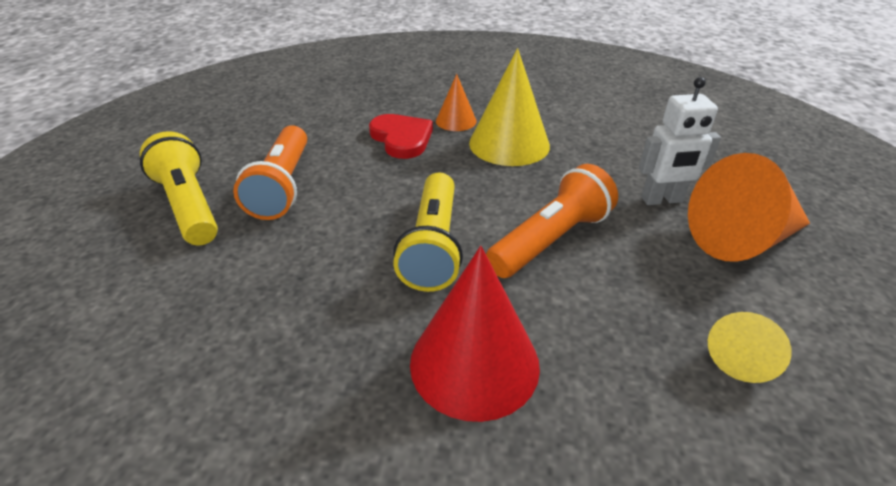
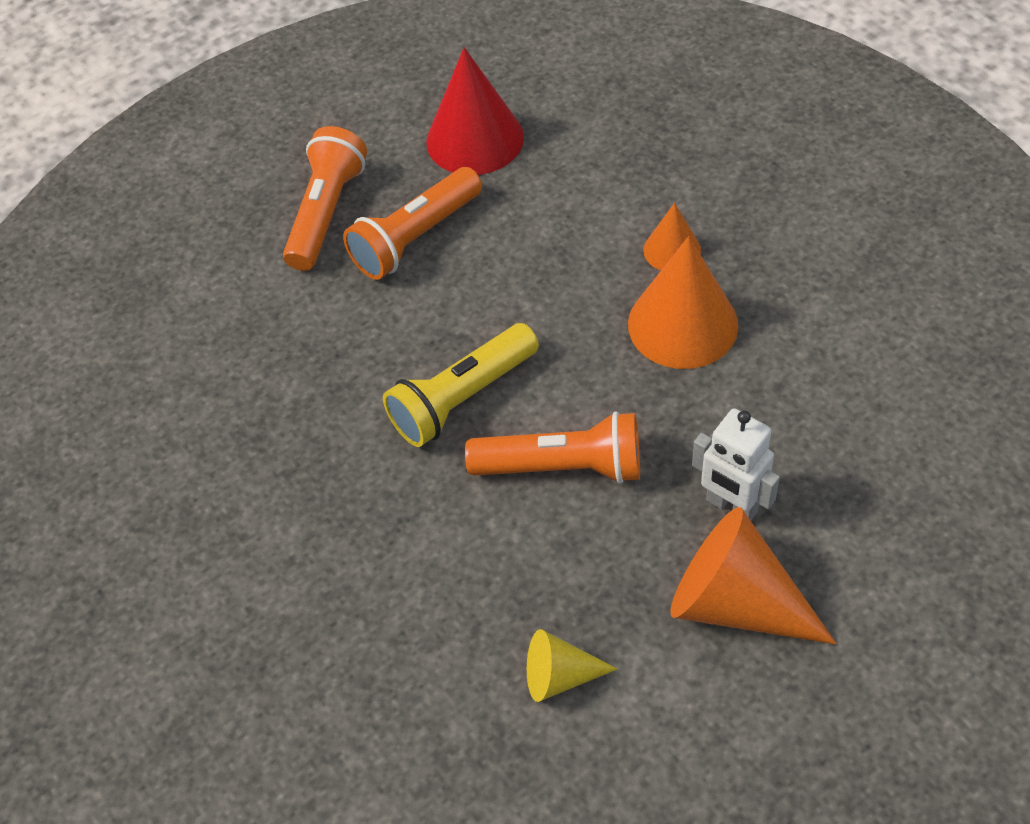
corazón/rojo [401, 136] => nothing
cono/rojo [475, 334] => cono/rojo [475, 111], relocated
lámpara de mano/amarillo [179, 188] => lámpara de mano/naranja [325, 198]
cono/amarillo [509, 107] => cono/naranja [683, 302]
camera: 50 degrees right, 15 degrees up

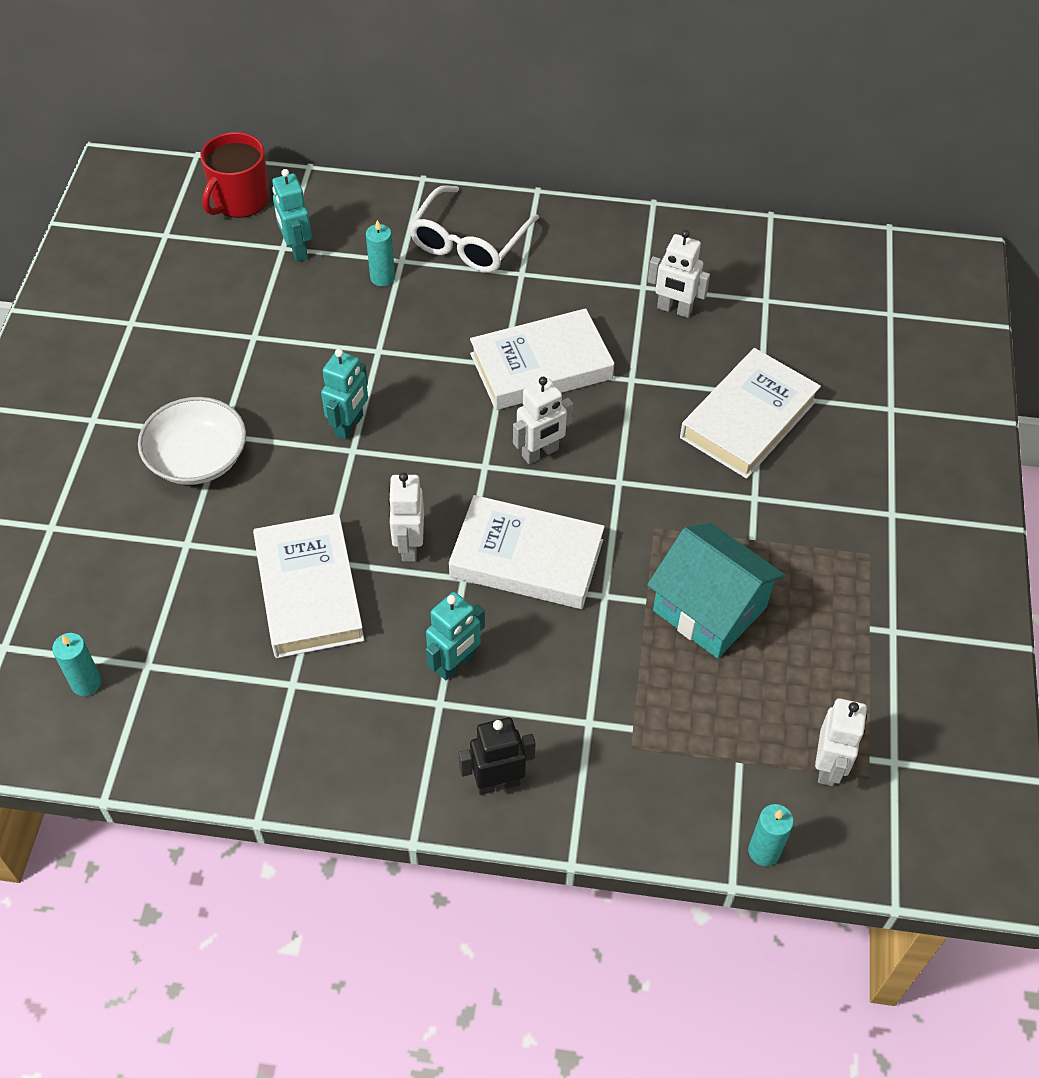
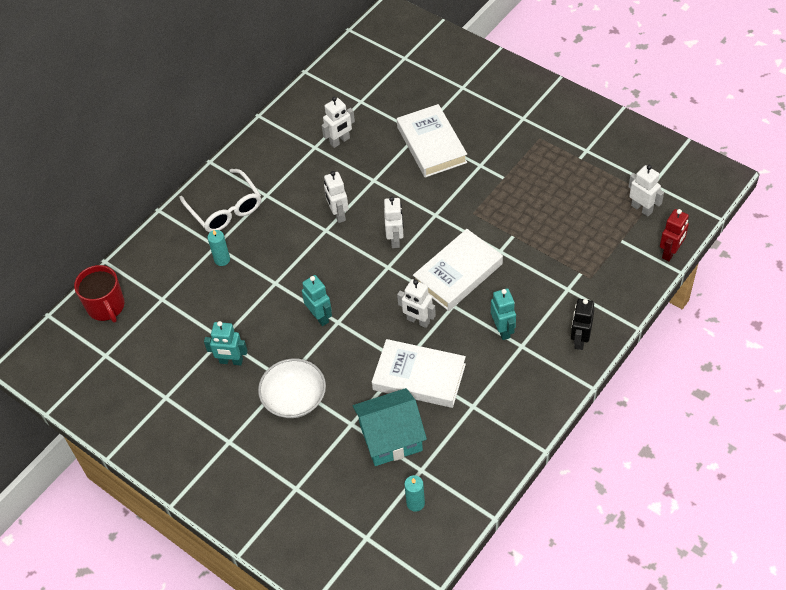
robot/turquesa [292, 215] => robot/turquesa [226, 343], relocated
casa/turquesa [716, 590] => casa/turquesa [390, 427], relocated
libro/blanco [542, 359] => robot/blanco [336, 197]
vela/turquesa [771, 835] => robot/rojo [674, 235]
camera: 55 degrees left, 0 degrees up

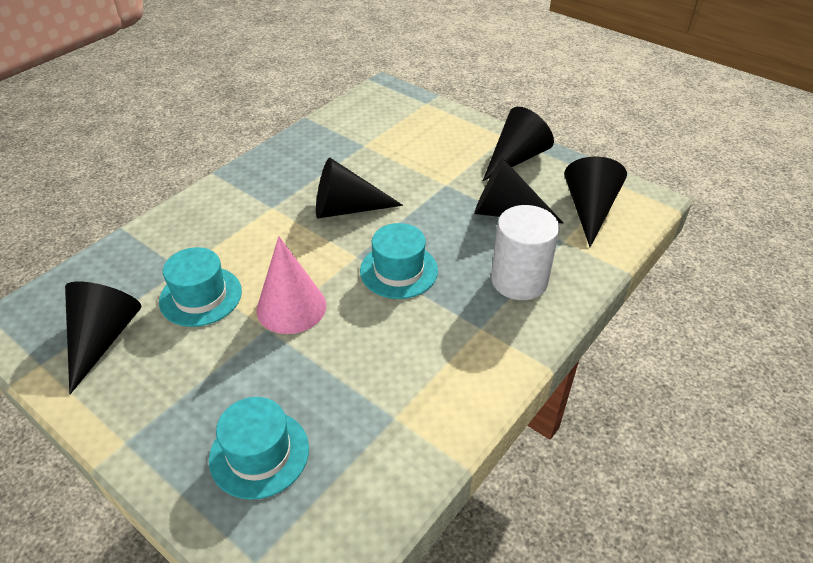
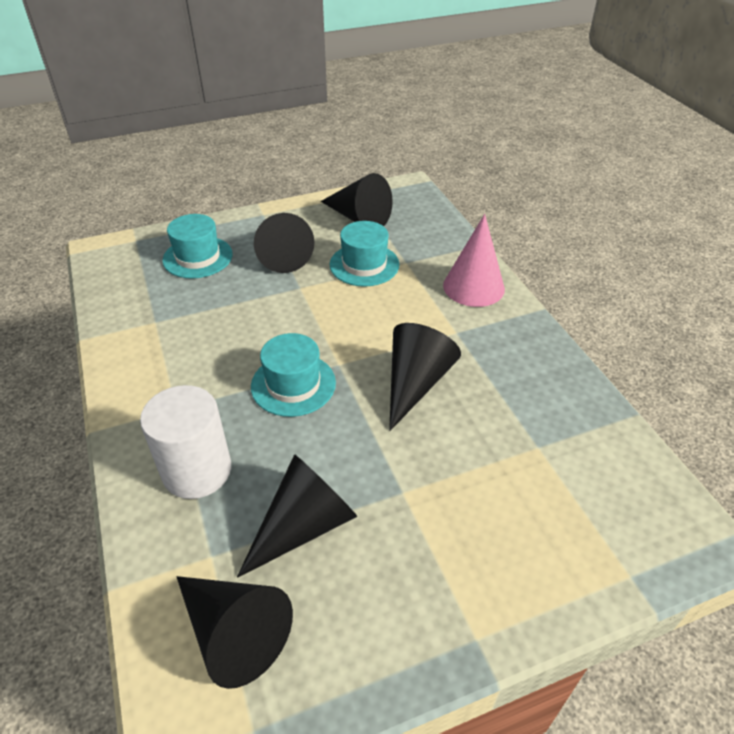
cono/rosa [291, 285] => cono/rosa [474, 260], relocated
cono/negro [518, 144] => cono/negro [284, 243], relocated
camera: 120 degrees right, 0 degrees up

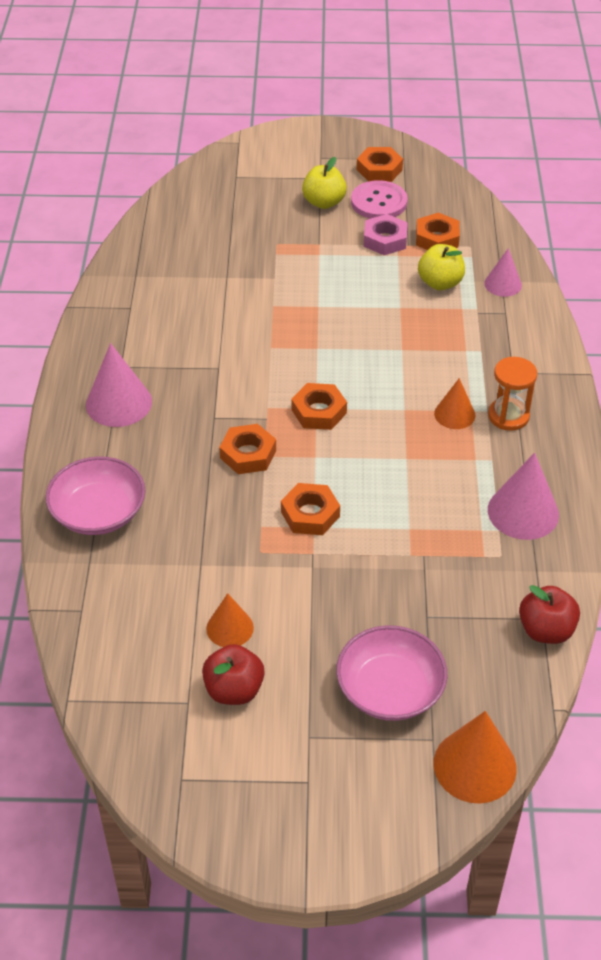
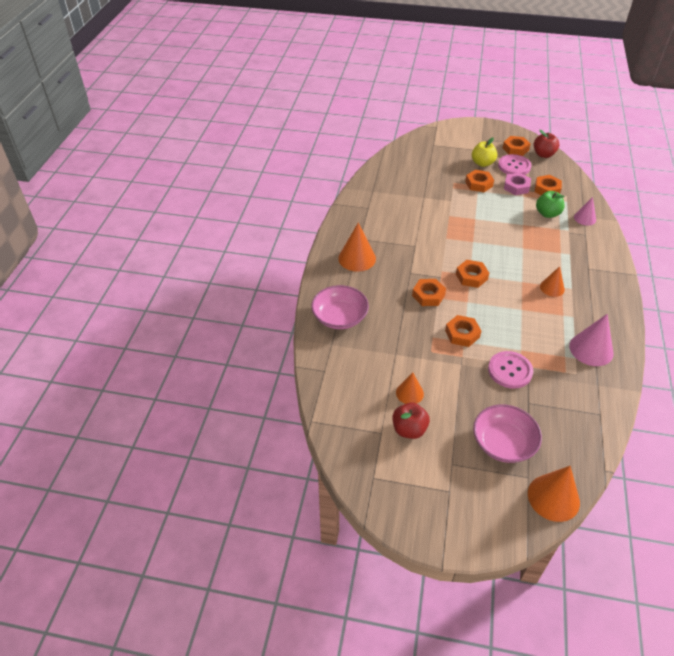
reloj de arena/naranja [512, 394] => nothing
nothing => tuerca/naranja [479, 181]
nothing => botón/rosa [510, 370]
manzana/rojo [549, 614] => manzana/rojo [546, 144], relocated
cono/rosa [119, 385] => cono/naranja [357, 247]
manzana/amarillo [441, 267] => manzana/verde [550, 204]
camera: 10 degrees right, 0 degrees up

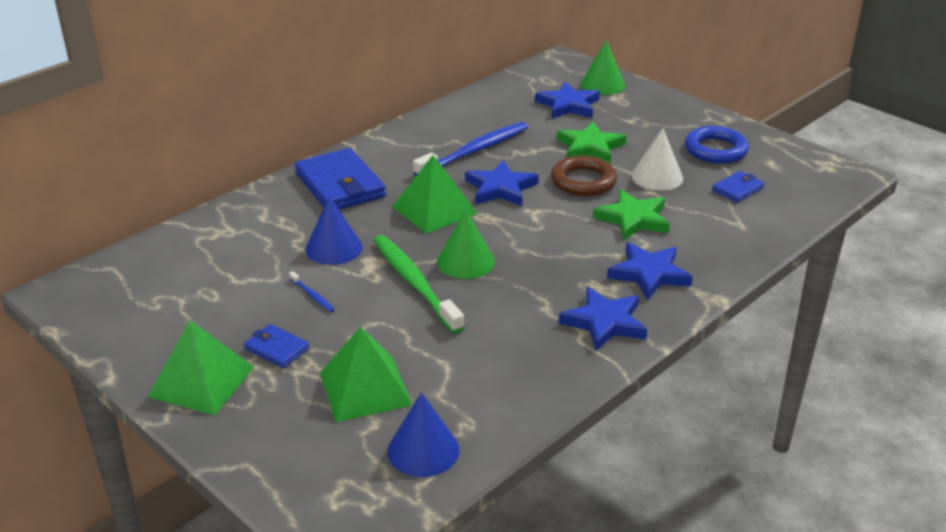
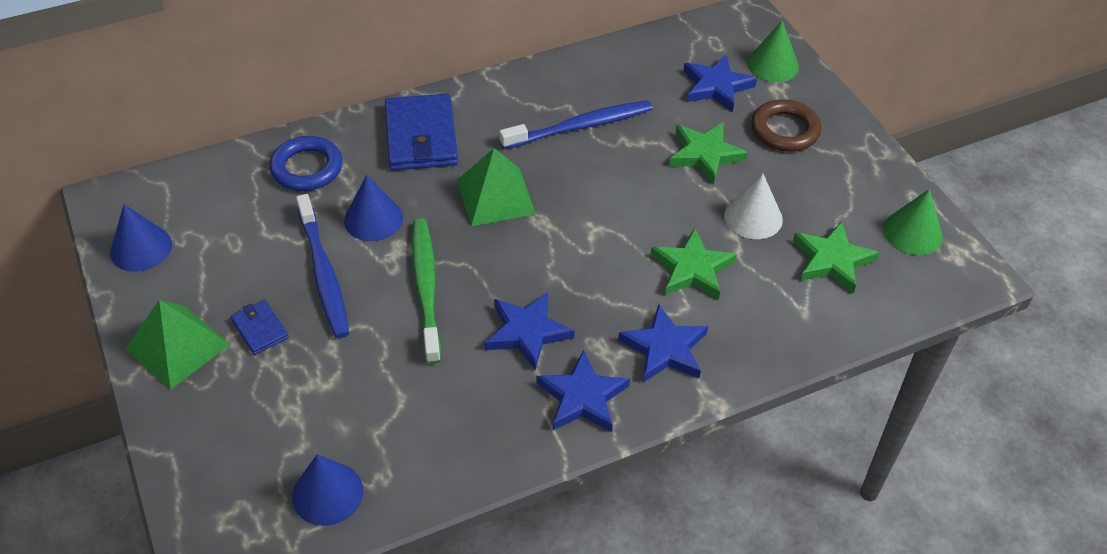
pirámide/verde [366, 374] => nothing
nothing => cono/azul [141, 238]
cono/verde [466, 244] => cono/verde [913, 222], relocated
estrella/azul [502, 183] => estrella/azul [530, 331], relocated
anillo/marrón [584, 175] => anillo/marrón [786, 125], relocated
anillo/azul [717, 145] => anillo/azul [306, 163], relocated
cartera/azul [738, 187] => estrella/verde [836, 257]
cepillo de dientes/azul [312, 291] => cepillo de dientes/azul [322, 266], x2.41
camera: 20 degrees right, 15 degrees up

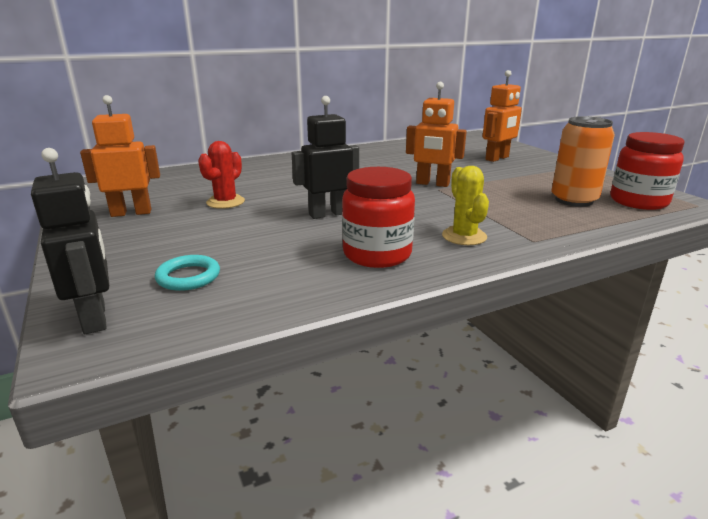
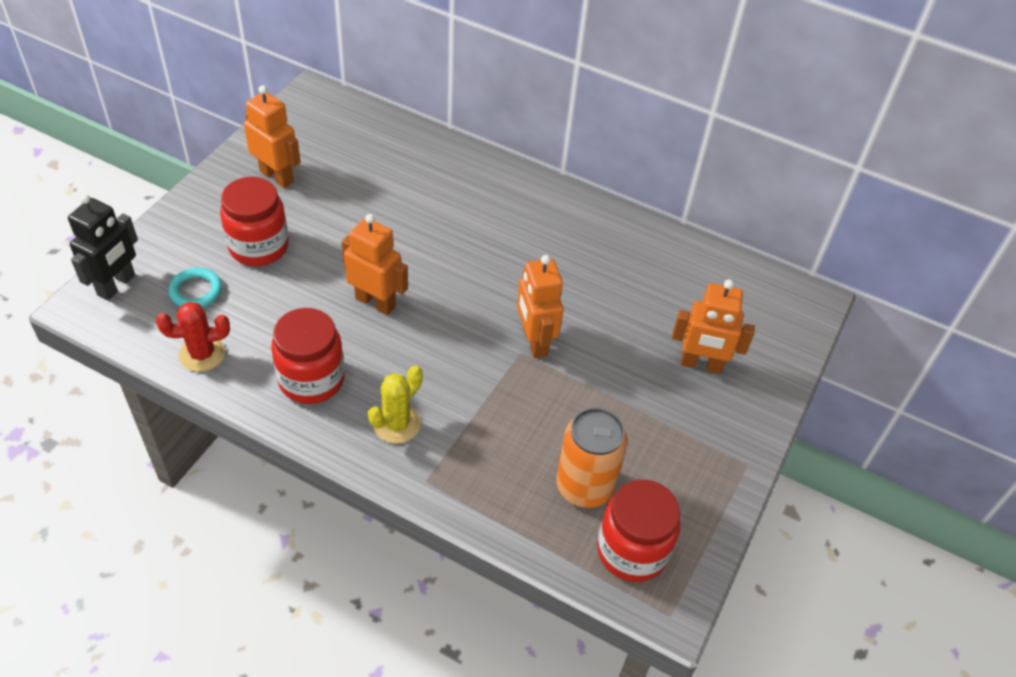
nothing => tarro/rojo [254, 221]
cactus/rojo [221, 175] => cactus/rojo [193, 337], relocated
robot/negro [325, 157] => robot/naranja [375, 264]
camera: 50 degrees right, 25 degrees up

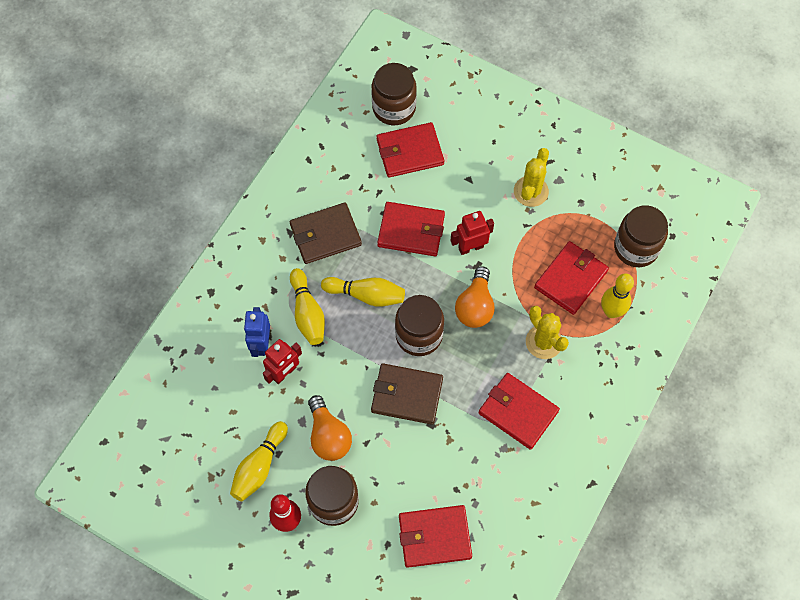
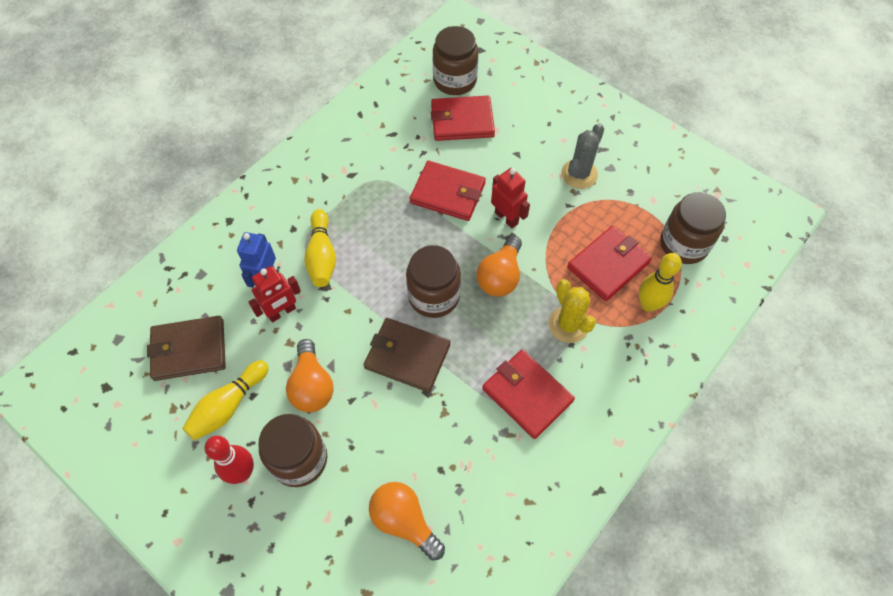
bolo/amarillo [363, 292] => nothing
cartera/marrón [326, 233] => cartera/marrón [186, 348], relocated
cartera/rojo [435, 536] => bombilla/naranja [407, 521]
cactus/amarillo [531, 177] => cactus/gris [582, 156]
robot/rojo [472, 233] => robot/rojo [510, 198], 60 degrees clockwise
camera: 10 degrees right, 5 degrees down

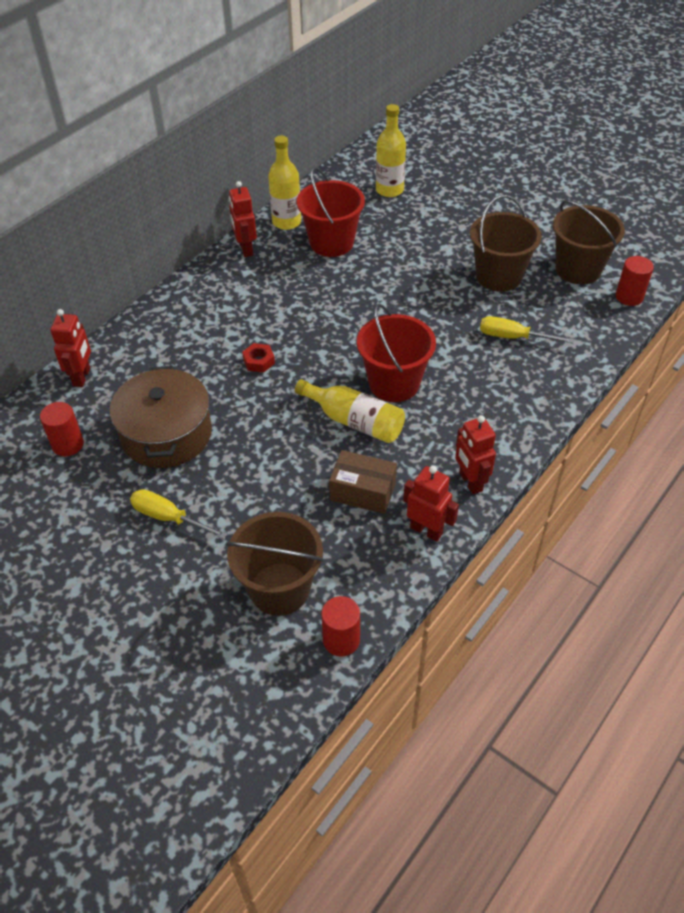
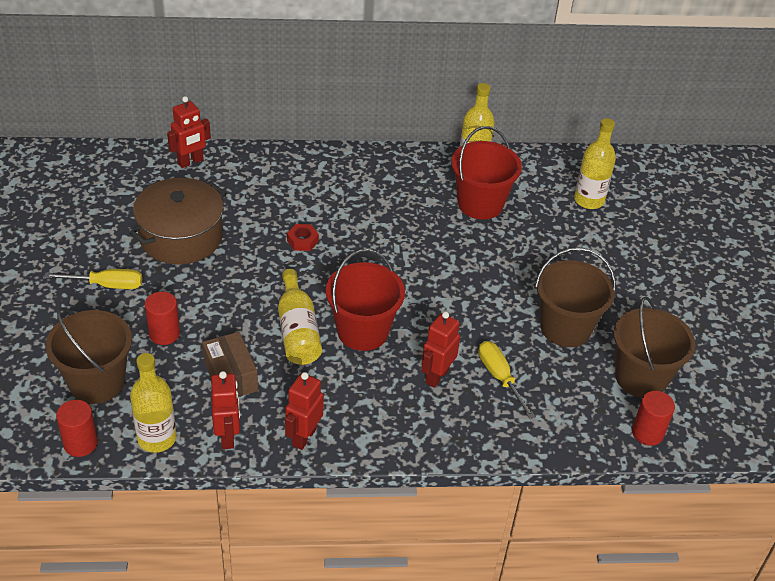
nothing => botella/amarillo [153, 403]
cilindro/rojo [62, 429] => cilindro/rojo [162, 318], relocated
robot/rojo [243, 219] => robot/rojo [440, 349], relocated
destornillador/amarillo [179, 514] => destornillador/amarillo [93, 279], 105 degrees clockwise
camera: 45 degrees right, 5 degrees down

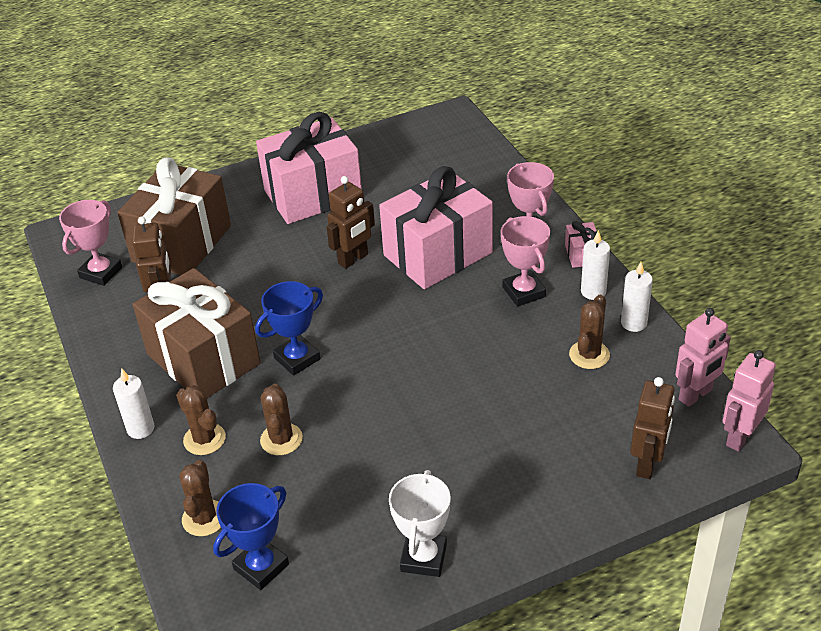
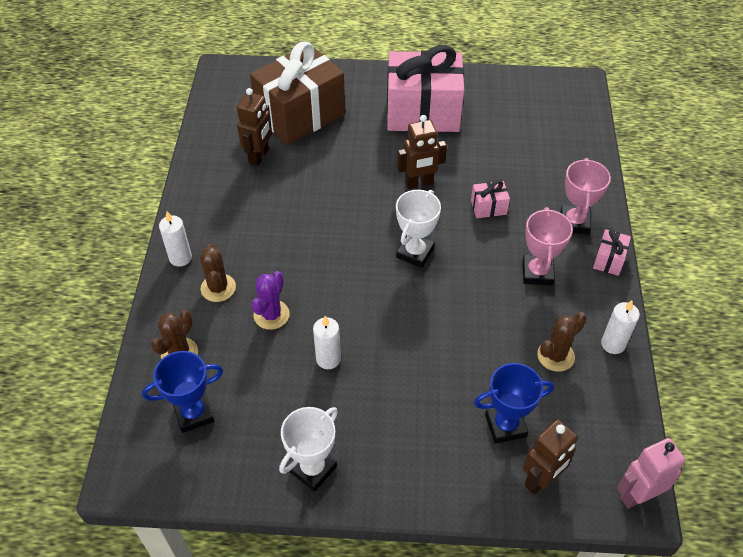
trofeo/rosa [90, 243] => nothing
regalo/marrón [197, 333] => nothing
robot/rosa [703, 357] => nothing
nothing => trofeo/blanco [418, 229]
trofeo/azul [289, 328] => trofeo/azul [514, 403], relocated
vela/blanco [595, 265] => vela/blanco [327, 342], relocated
cactus/marrón [281, 419] => cactus/morado [270, 300]
regalo/rosa [436, 227] => regalo/rosa [490, 199], x0.40
camera: 25 degrees right, 10 degrees up

